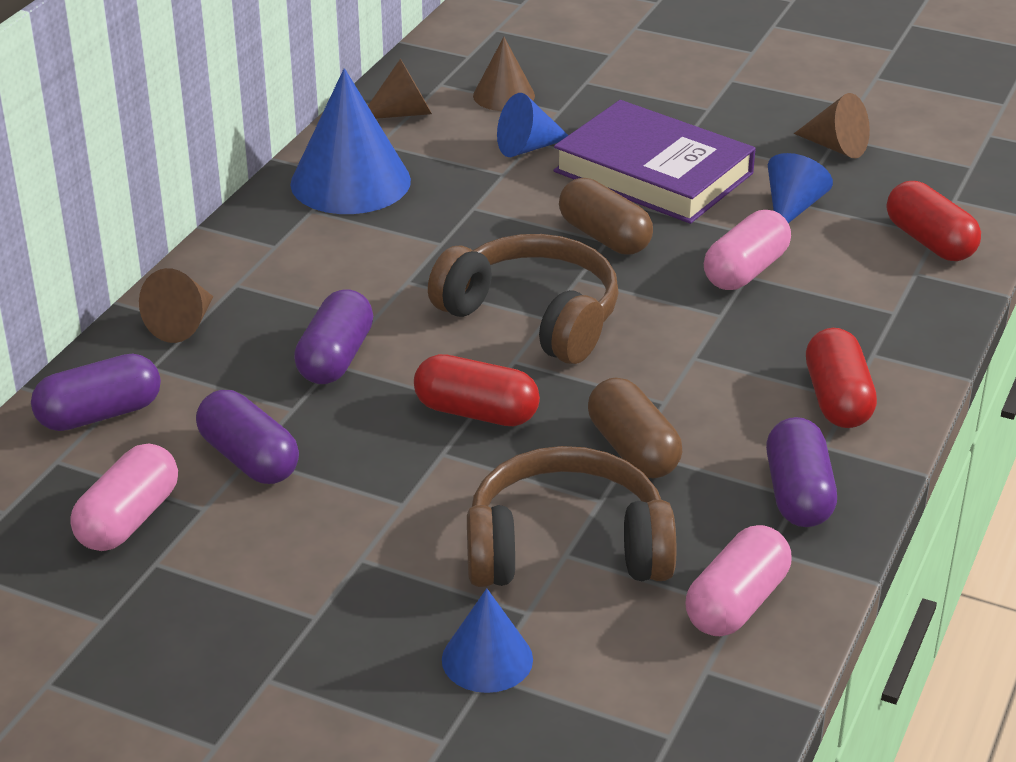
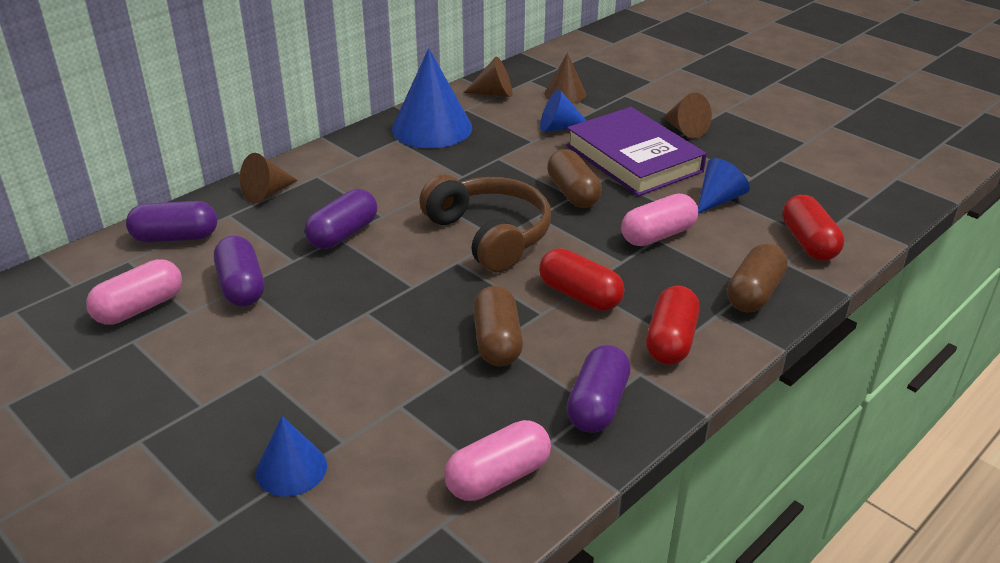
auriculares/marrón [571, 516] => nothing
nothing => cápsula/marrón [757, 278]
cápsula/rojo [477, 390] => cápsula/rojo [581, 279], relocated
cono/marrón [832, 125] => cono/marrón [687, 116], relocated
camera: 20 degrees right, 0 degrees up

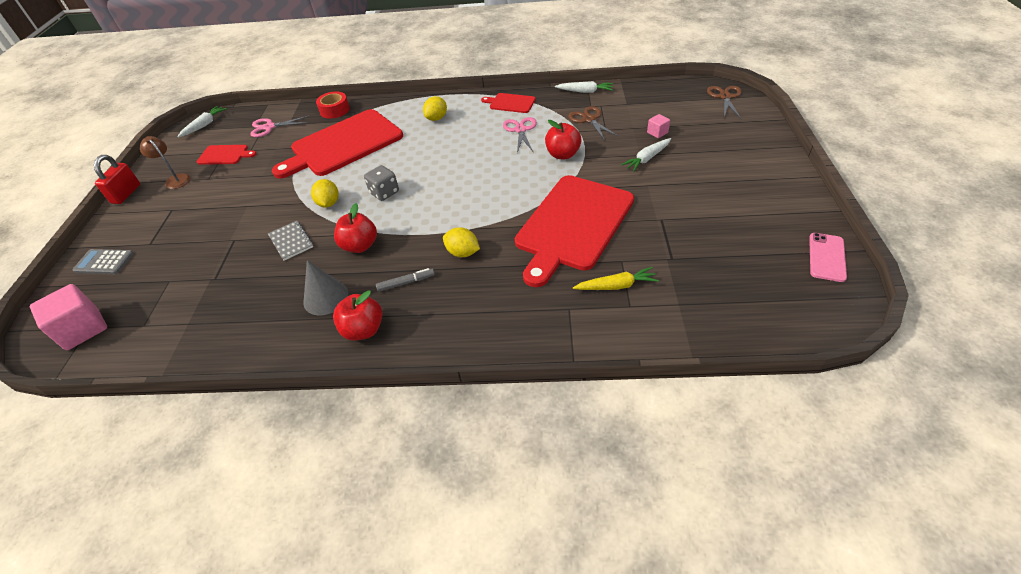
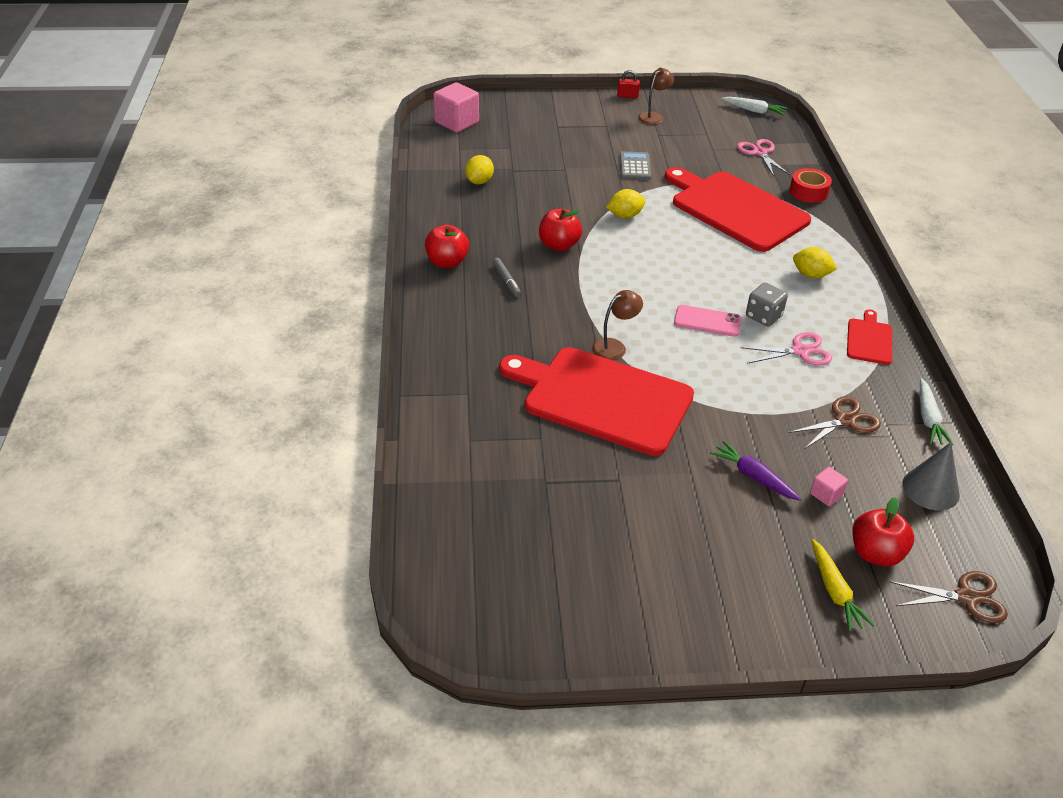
tabla de cortar/rojo [227, 155] => nothing
cuaderno/gris [290, 241] => nothing
nothing => lámpara/marrón [617, 325]
calculadora/gris [103, 261] => calculadora/gris [635, 166], relocated
cono/gris [325, 287] => cono/gris [931, 476], relocated
dado/gris [381, 183] => dado/gris [767, 305], relocated
limón/amarillo [461, 242] => limón/amarillo [479, 169], relocated
manzana/rojo [563, 139] => manzana/rojo [883, 532], relocated
zanahoria/amarillo [616, 278] => zanahoria/amarillo [843, 585], relocated
móvil/rosa [828, 257] => móvil/rosa [708, 321], relocated
zanahoria/blanco [646, 155] => zanahoria/morado [755, 471]
candado/rojo [117, 179] => candado/rojo [628, 84], x0.62
camera: 80 degrees right, 5 degrees down

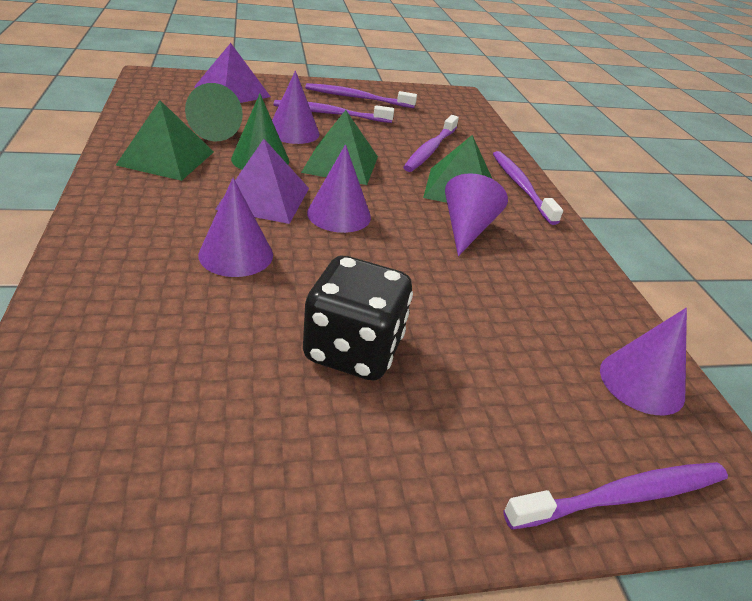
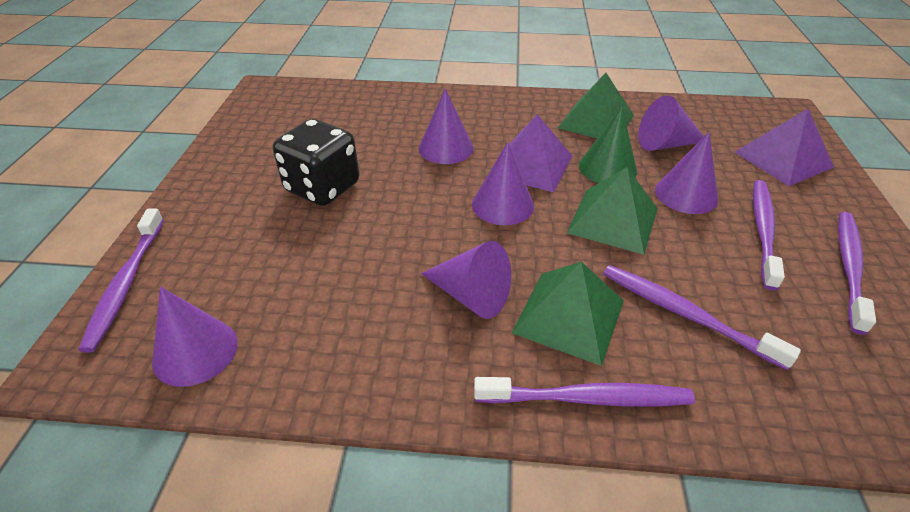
cono/verde [214, 112] => cono/morado [671, 123]
camera: 110 degrees right, 5 degrees up

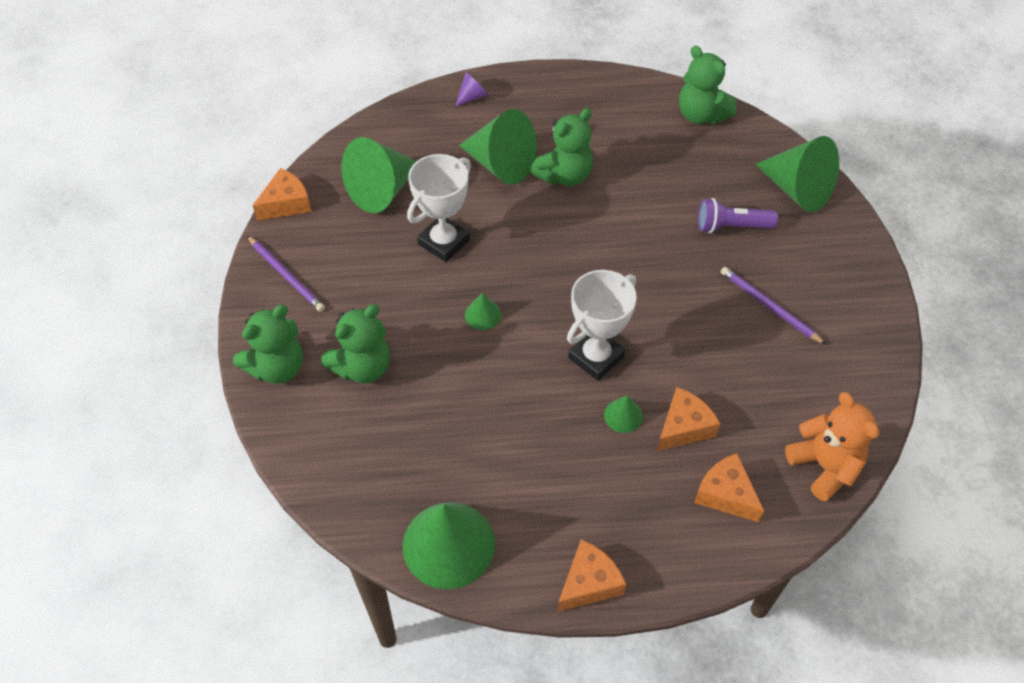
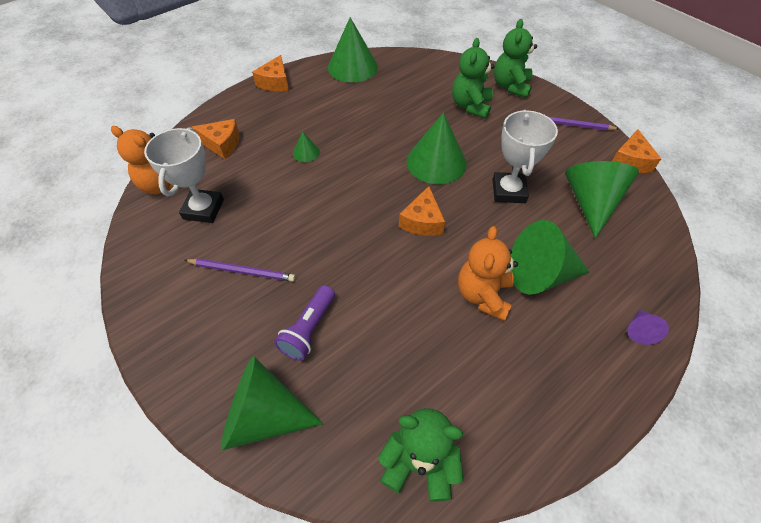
trofeo/blanco [602, 325] => trofeo/blanco [184, 175], relocated
queso/naranja [688, 419] => queso/naranja [422, 211], relocated
osito/verde [561, 147] => osito/naranja [488, 273]
lámpara de mano/morado [738, 215] => lámpara de mano/morado [304, 323], 150 degrees clockwise
cono/verde [483, 311] => cono/verde [437, 148], x2.20
camera: 145 degrees right, 0 degrees up

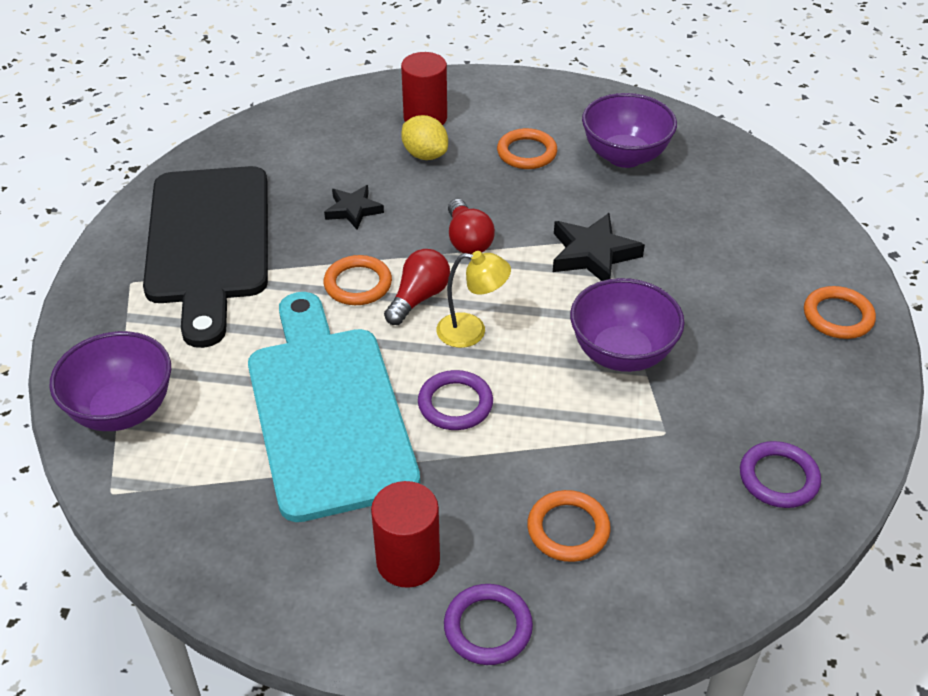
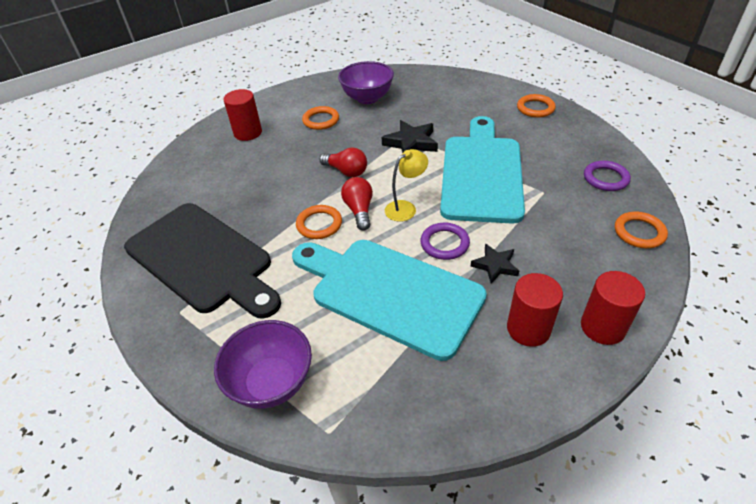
limón/amarillo [424, 137] => nothing
estrella/negro [354, 207] => estrella/negro [494, 264], relocated
anillo/naranja [569, 526] => anillo/naranja [641, 230], relocated
anillo/morado [488, 624] => cilindro/rojo [613, 308]
cuenco/morado [627, 325] => tabla de cortar/turquesa [482, 170]
camera: 40 degrees left, 0 degrees up

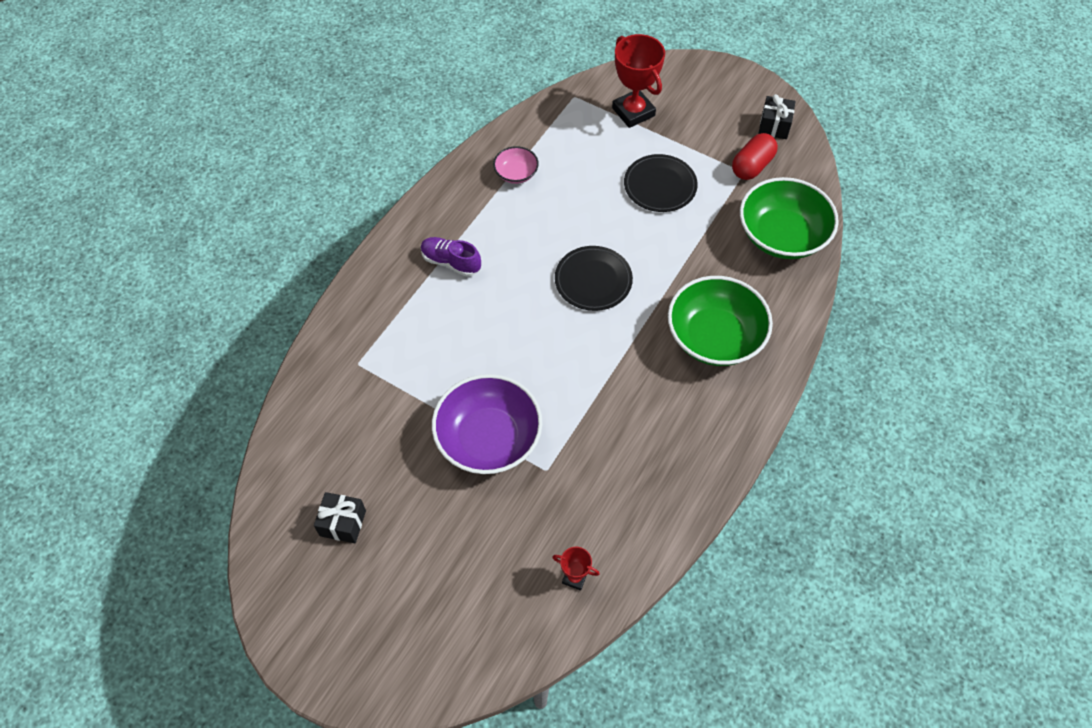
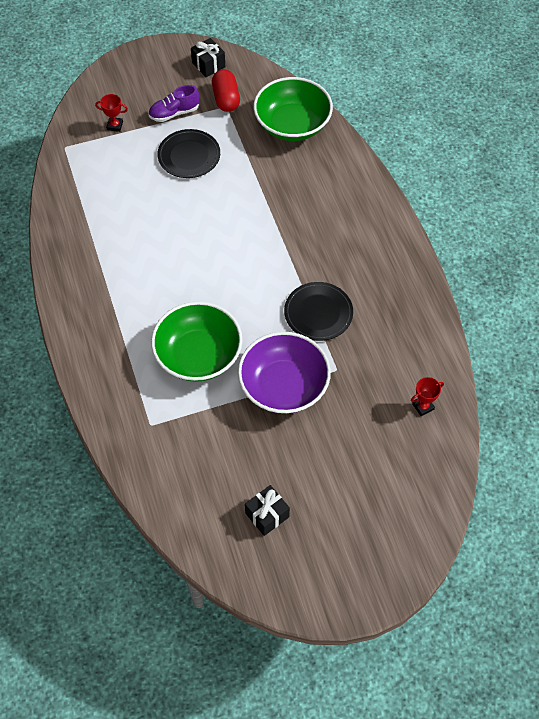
cuenco/rosa [516, 165] => nothing
zapato/morado [451, 257] => zapato/morado [174, 103], relocated
plato/negro [594, 278] => plato/negro [318, 311], relocated
cuenco/verde [720, 321] => cuenco/verde [196, 341], relocated
trofeo/rojo [638, 81] => trofeo/rojo [111, 113], x0.49
camera: 50 degrees left, 0 degrees up

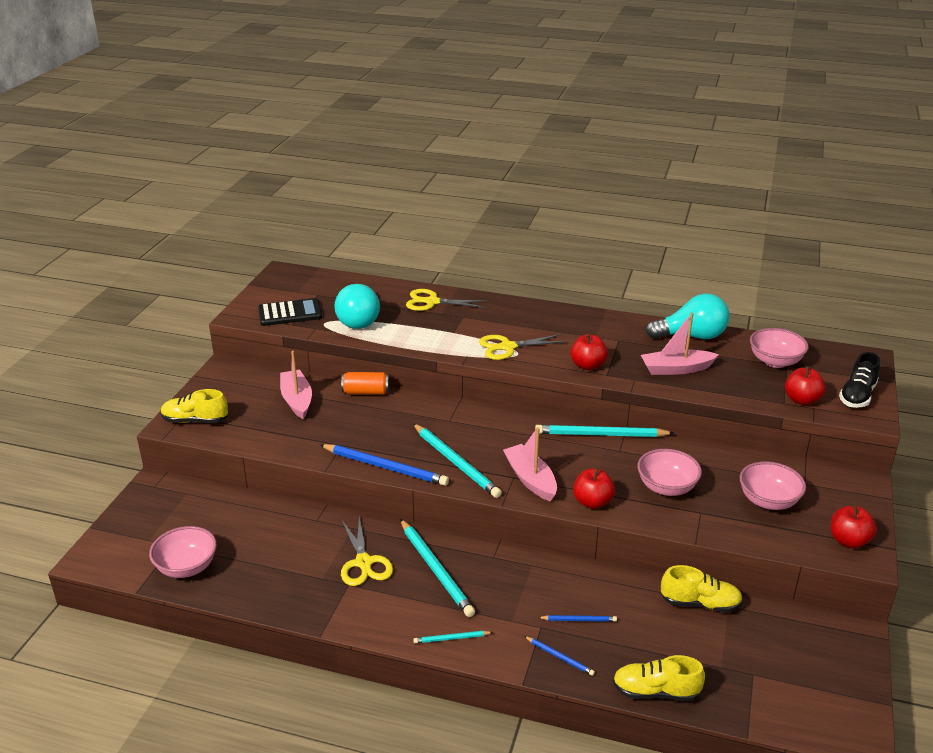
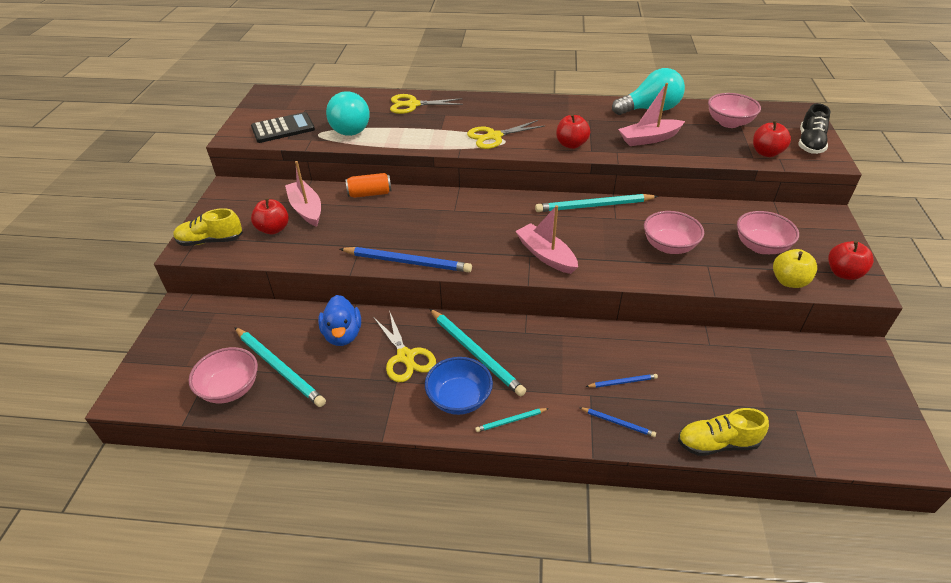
zapato/amarillo [702, 589] => nothing
nothing => pato/azul [339, 320]
nothing => cuenco/azul [459, 386]
nothing => manzana/amarillo [795, 268]
lápiz/turquesa [457, 460] => lápiz/turquesa [280, 367], relocated
manzana/rojo [594, 488] => manzana/rojo [270, 216], relocated
camera: 10 degrees left, 10 degrees up

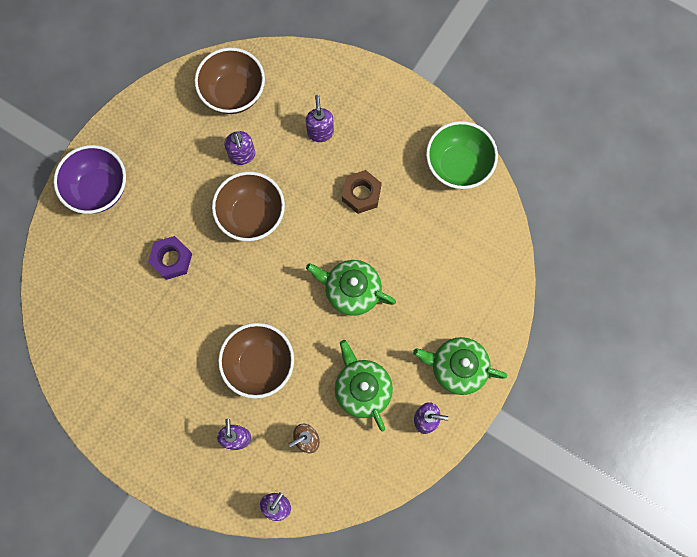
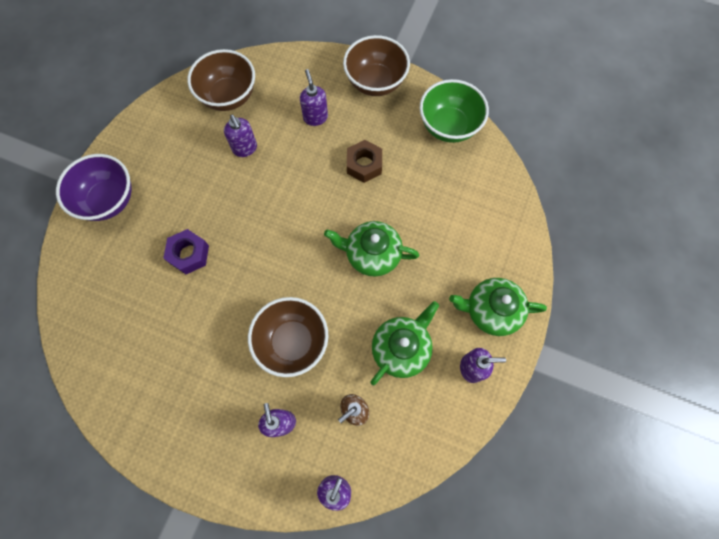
cuenco/marrón [248, 206] => cuenco/marrón [376, 65], relocated
tetera/verde [364, 385] => tetera/verde [404, 343], 75 degrees clockwise
camera: 10 degrees left, 5 degrees down

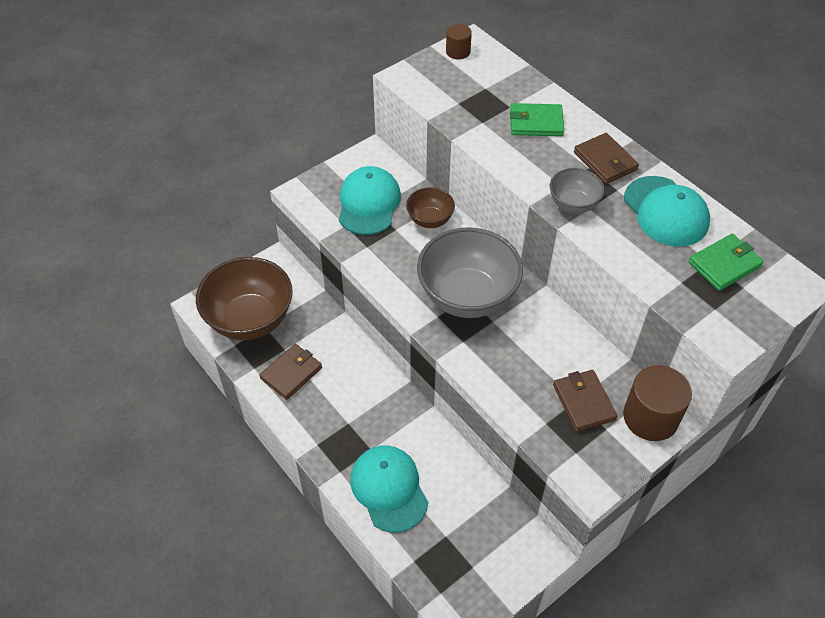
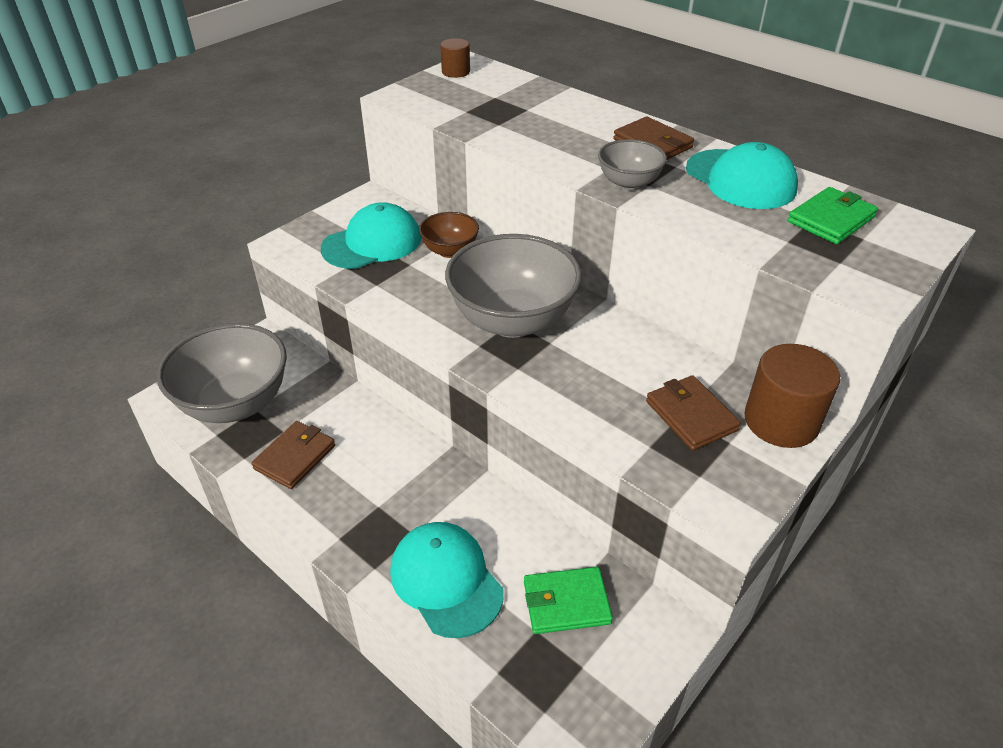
cartera/verde [537, 120] => cartera/verde [568, 600], relocated
cuenco/marrón [244, 298] => cuenco/gris [222, 373]
gorra/turquesa [370, 200] => gorra/turquesa [371, 235], 60 degrees clockwise
camera: 10 degrees left, 10 degrees down

